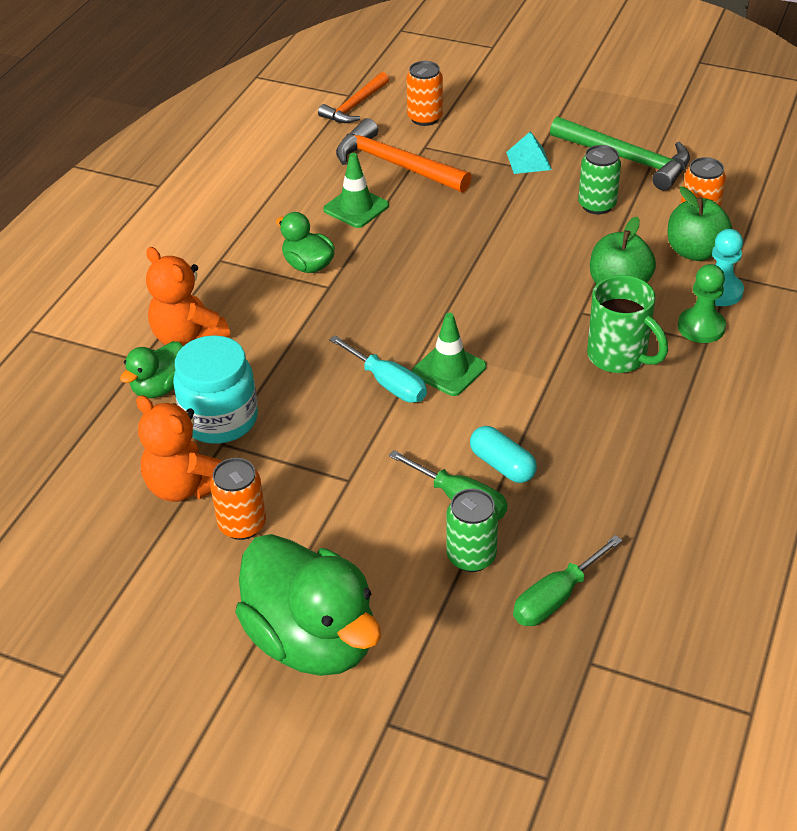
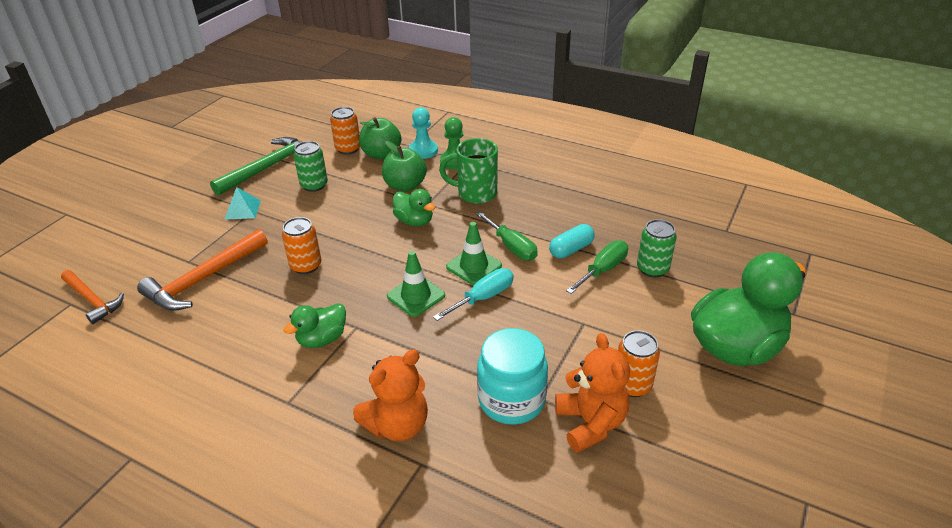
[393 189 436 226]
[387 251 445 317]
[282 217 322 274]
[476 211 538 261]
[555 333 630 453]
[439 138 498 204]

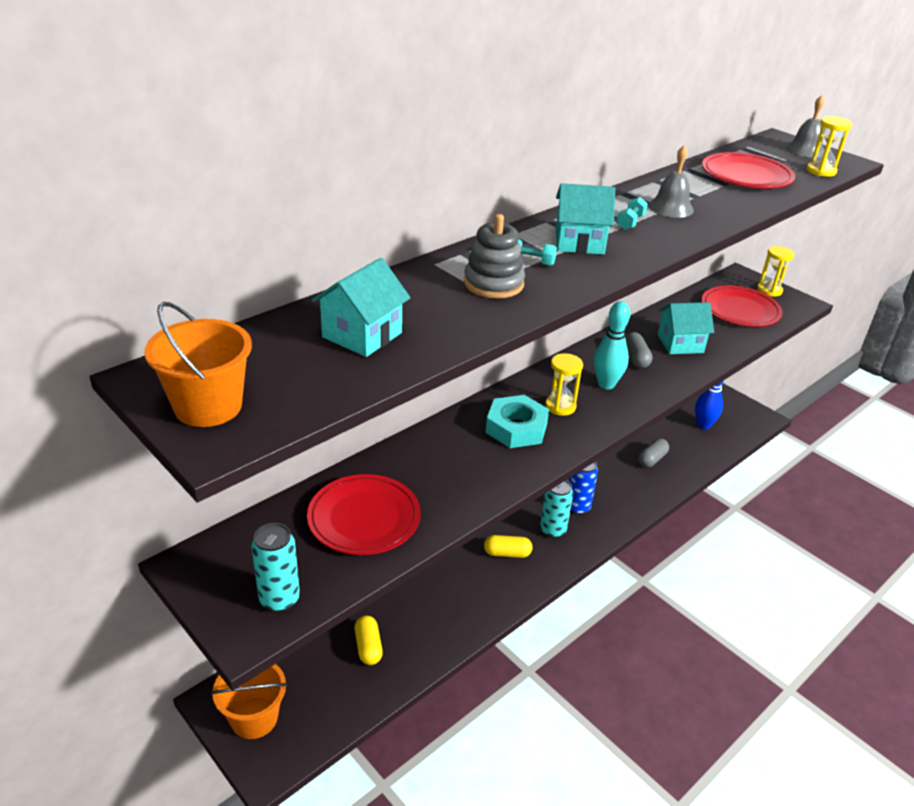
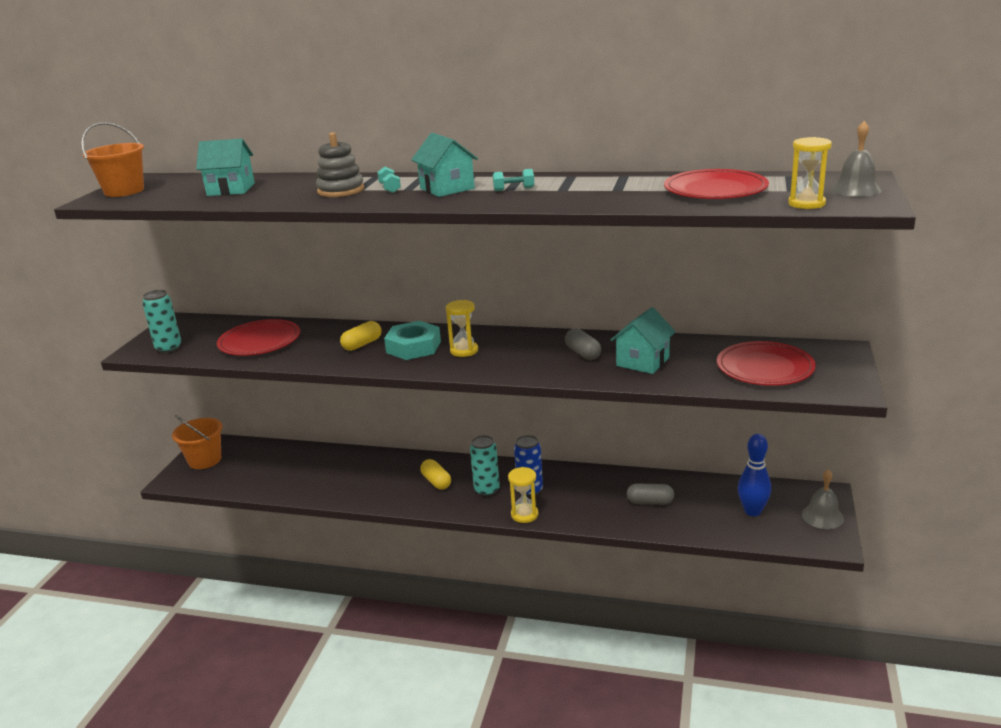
[594 301 630 389] (first image)
[340 321 382 351]
[802 469 844 529]
[508 467 539 523]
[565 328 601 360]
[611 307 676 374]

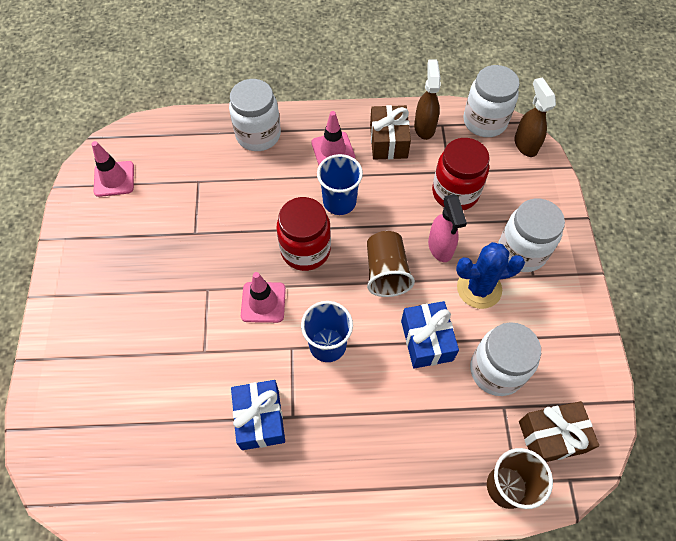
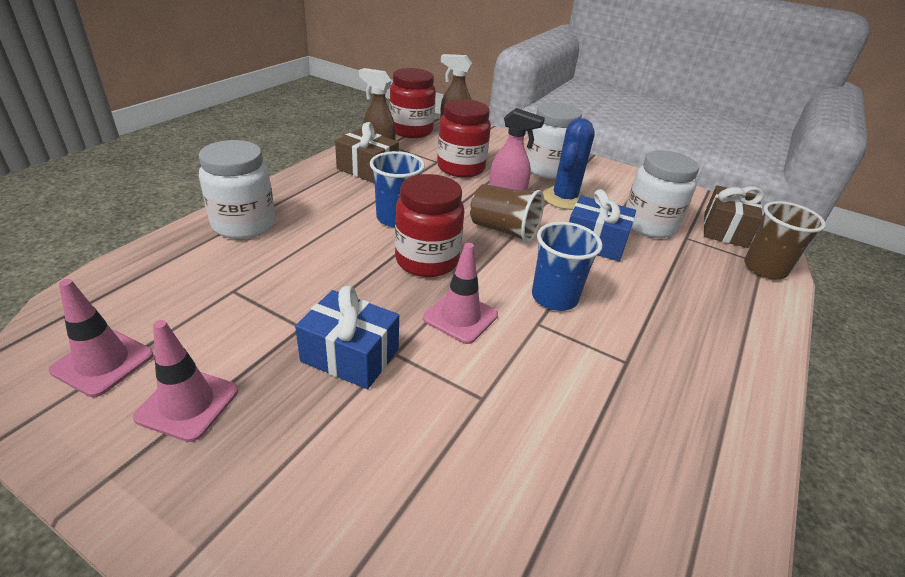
[295 286 399 389]
[133 320 238 442]
[390 68 436 138]

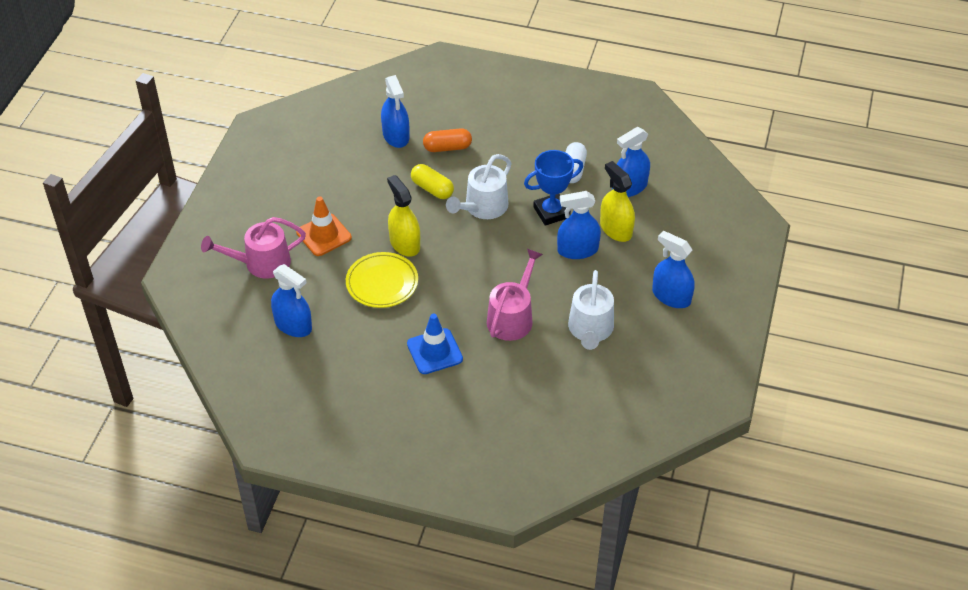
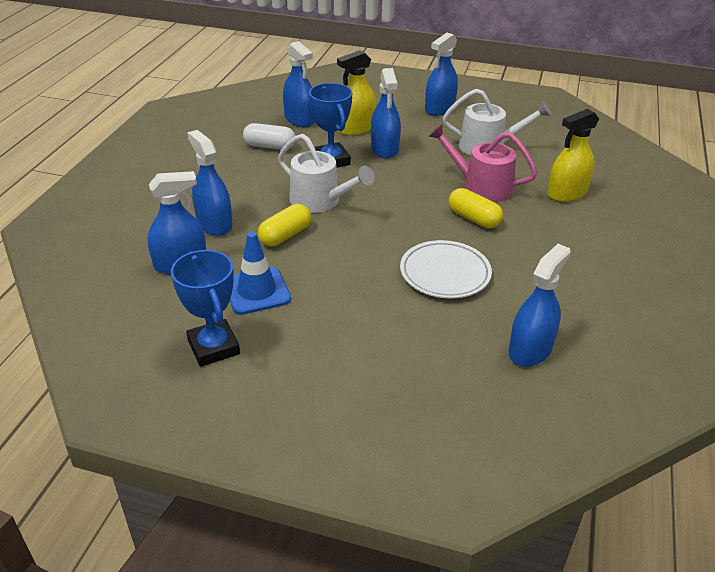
[201 217 306 279] (first image)
[296 196 352 256] (first image)
[171 250 240 367]
[448 188 503 228]
[547 109 599 202]
[230 232 291 315]
[187 130 233 236]
[400 240 492 299]

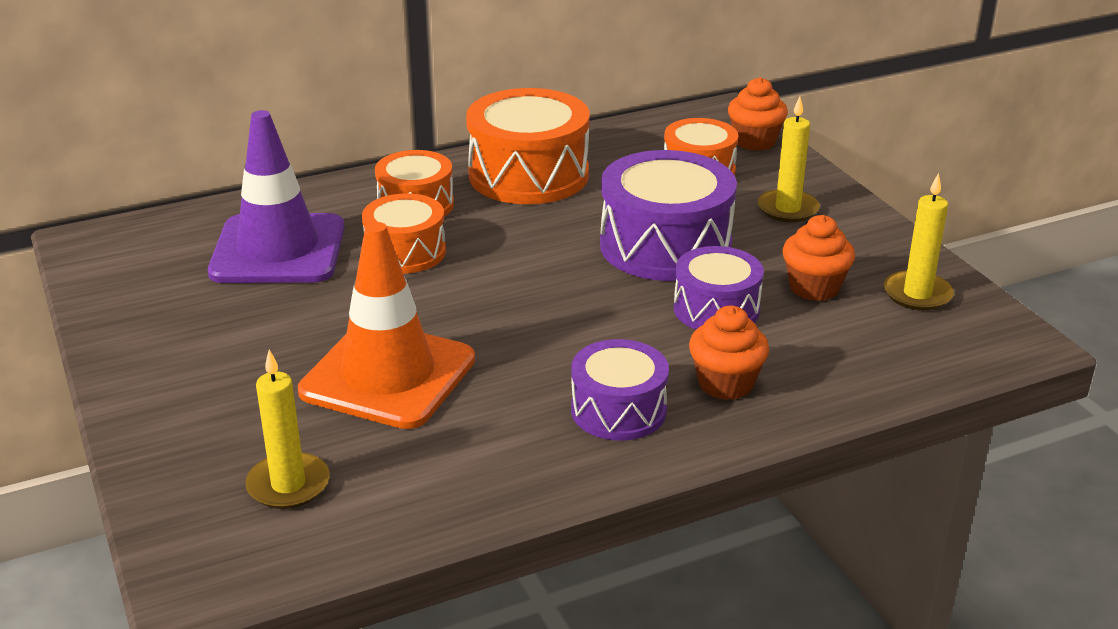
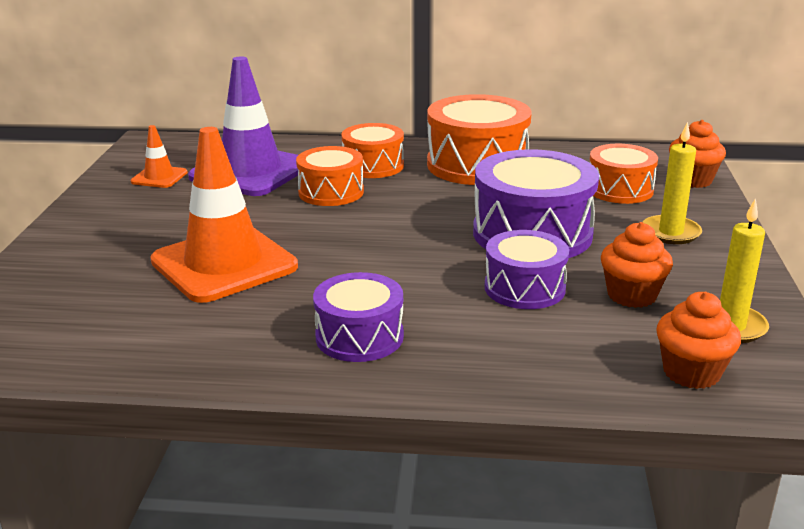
[245 350 330 509] (first image)
[131 125 188 188]
[656 292 741 389]

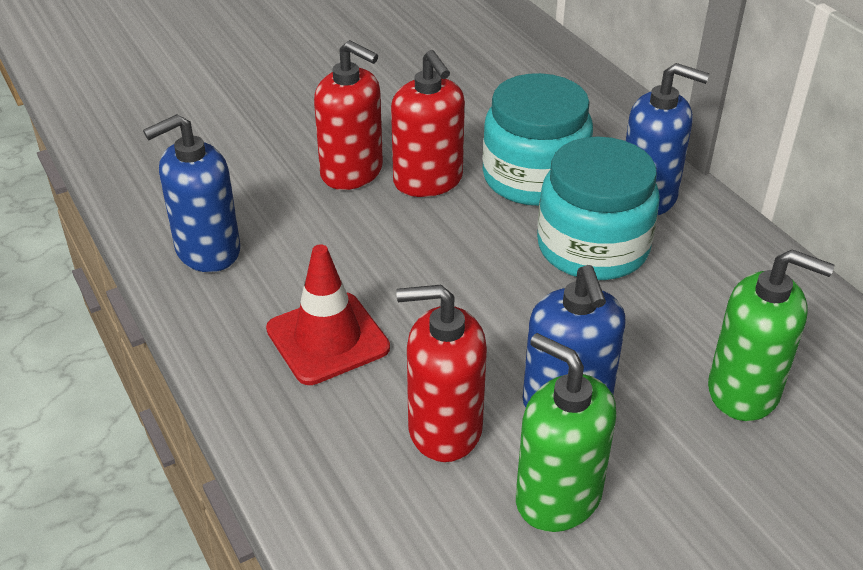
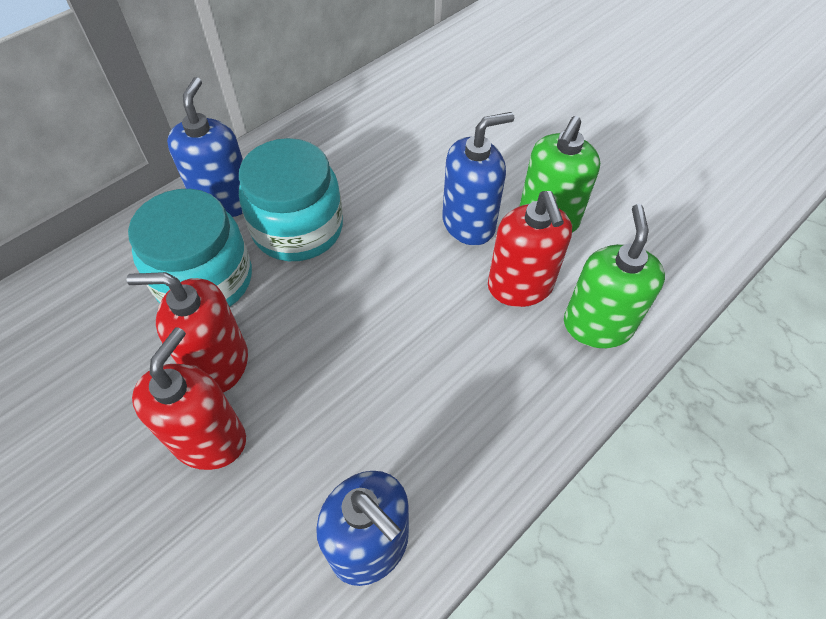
[266 244 390 385] (first image)
[564 204 665 348]
[127 272 248 393]

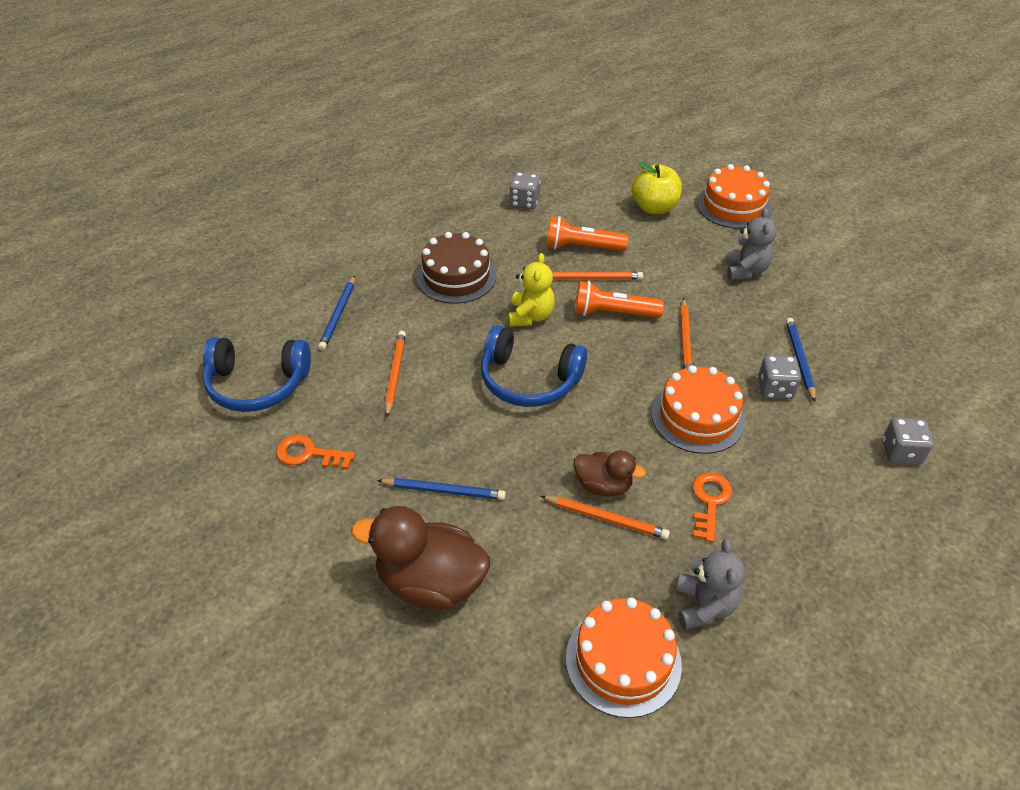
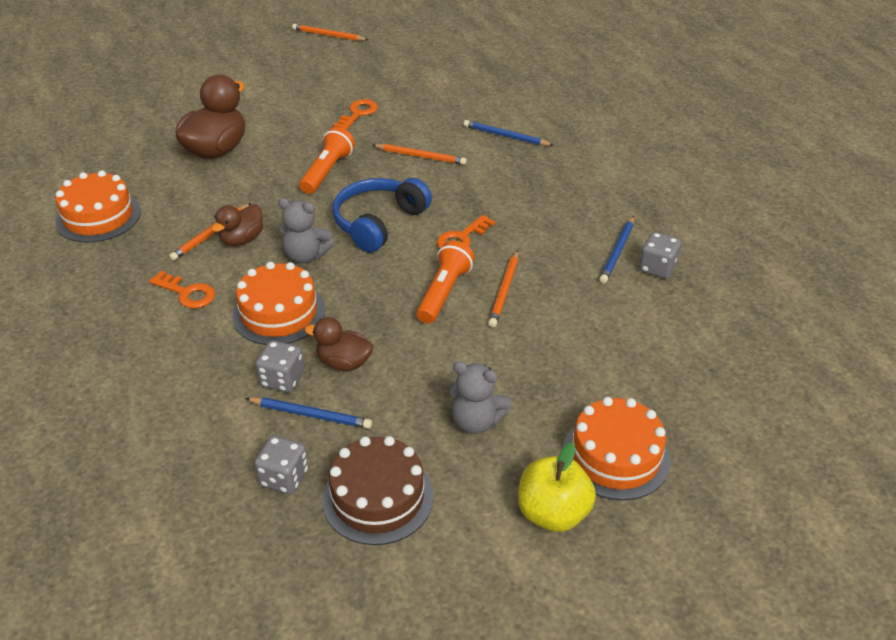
[203 337 311 412] (first image)
[305 317 373 371]
[599 216 634 283]
[322 436 434 545]
[299 127 355 194]
[518 443 596 532]
[278 198 334 263]
[292 24 368 41]
[254 436 309 494]
[437 215 495 249]

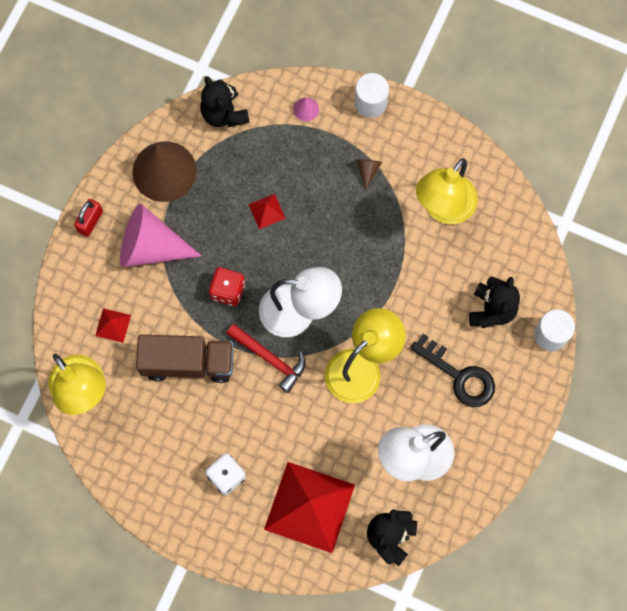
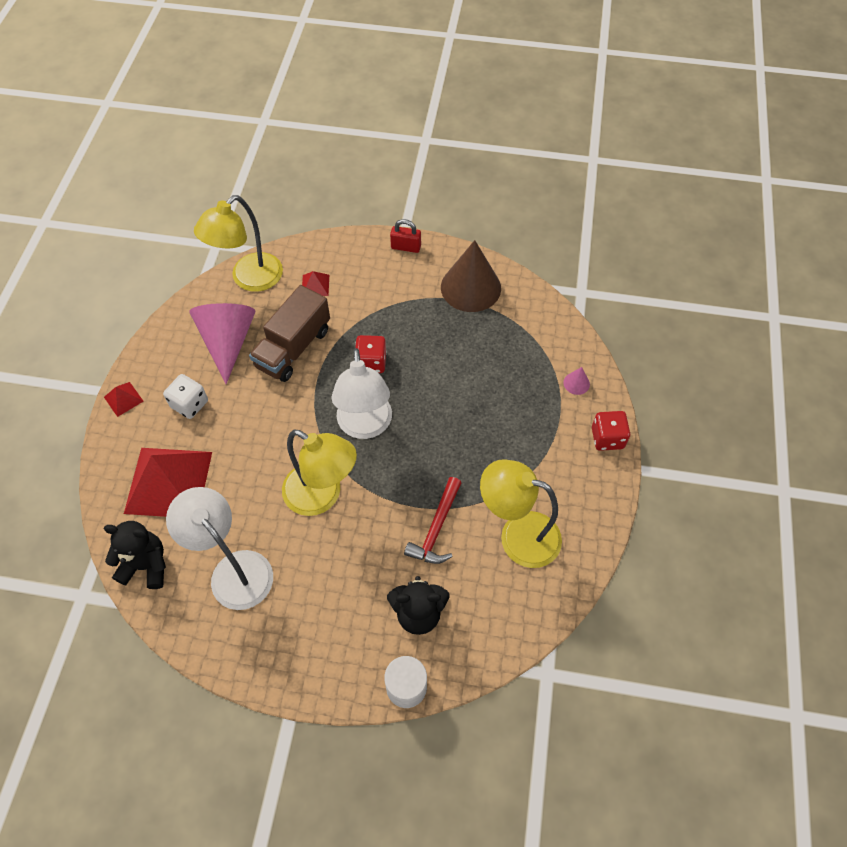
[200 76 250 127] (first image)
[356 159 382 190] (first image)
[410 334 495 407] (first image)
[189 303 256 384]
[404 477 461 564]
[104 382 144 417]
[592 411 630 451]
[249 285 330 382]

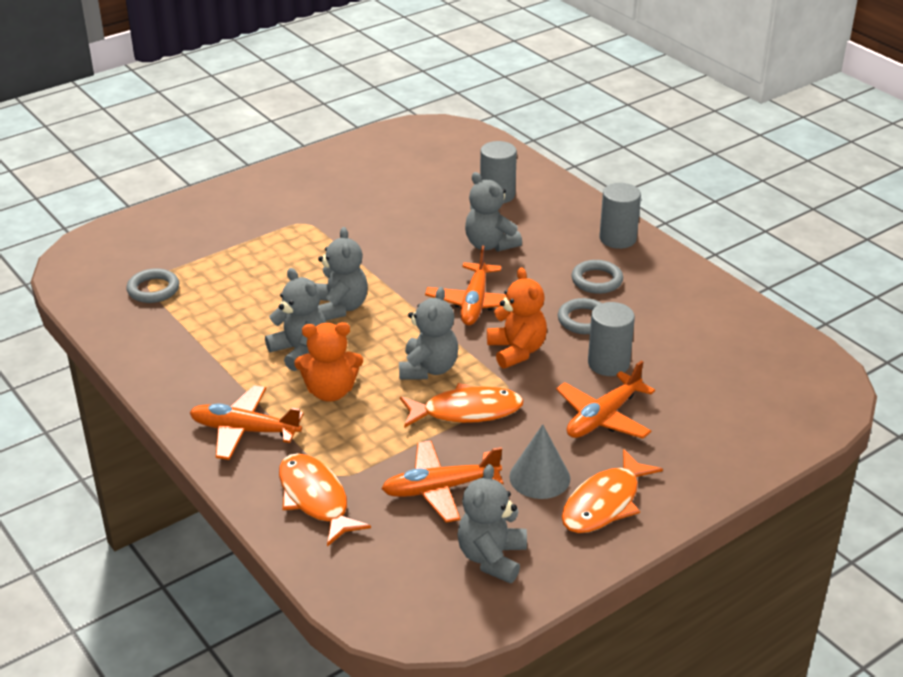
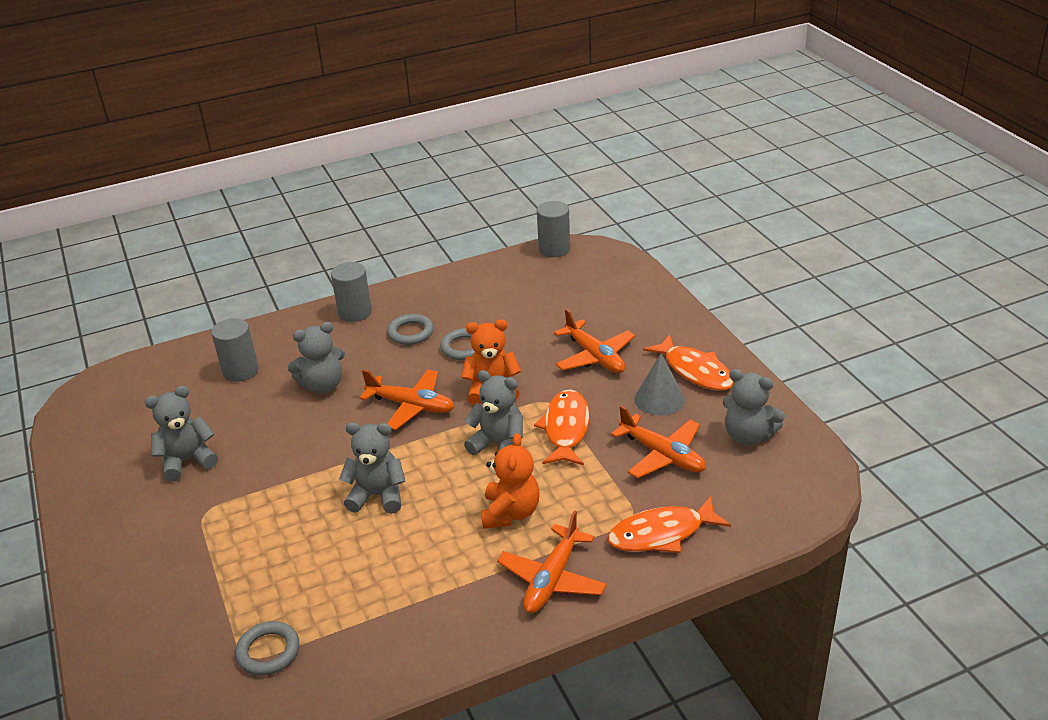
[145 386 218 482]
[537 201 570 257]
[611 406 706 478]

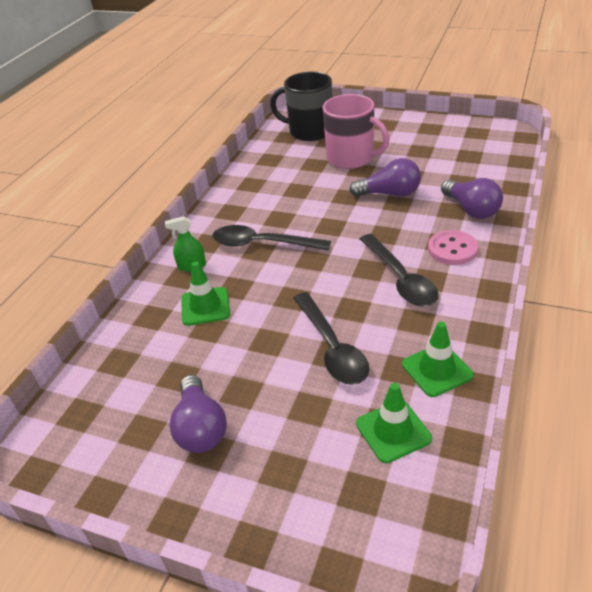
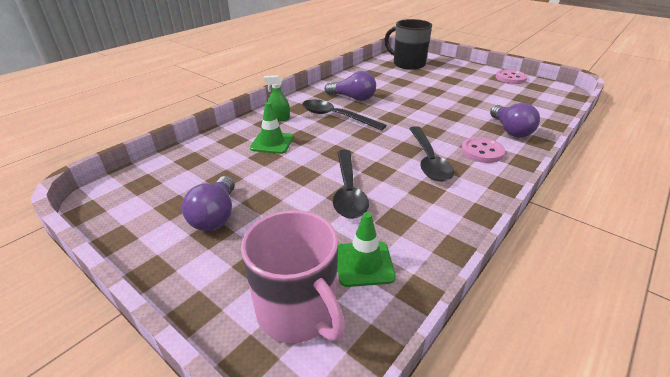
[402 322 474 397] (first image)
[496 70 528 84]
[241 210 345 343]
[325 71 376 101]

